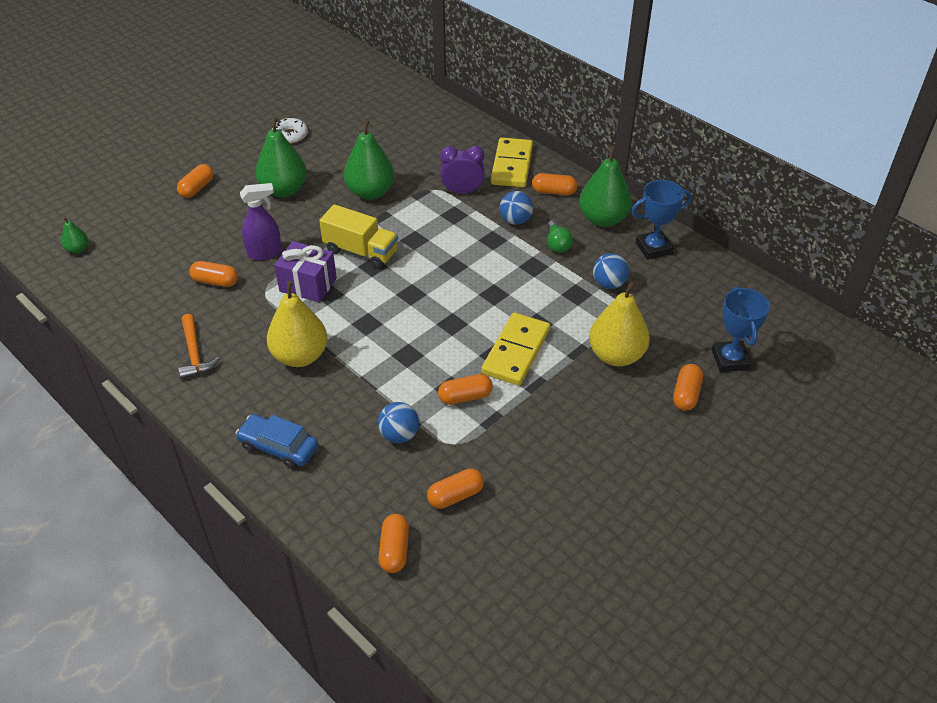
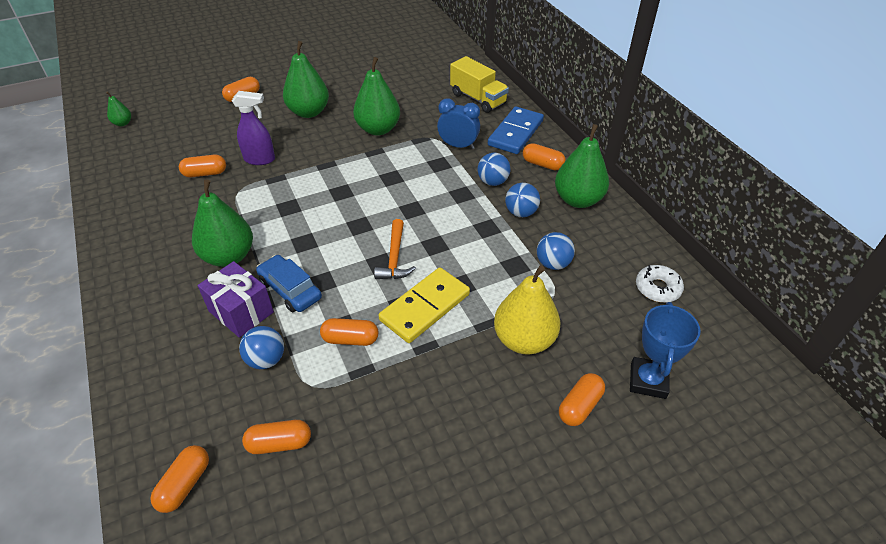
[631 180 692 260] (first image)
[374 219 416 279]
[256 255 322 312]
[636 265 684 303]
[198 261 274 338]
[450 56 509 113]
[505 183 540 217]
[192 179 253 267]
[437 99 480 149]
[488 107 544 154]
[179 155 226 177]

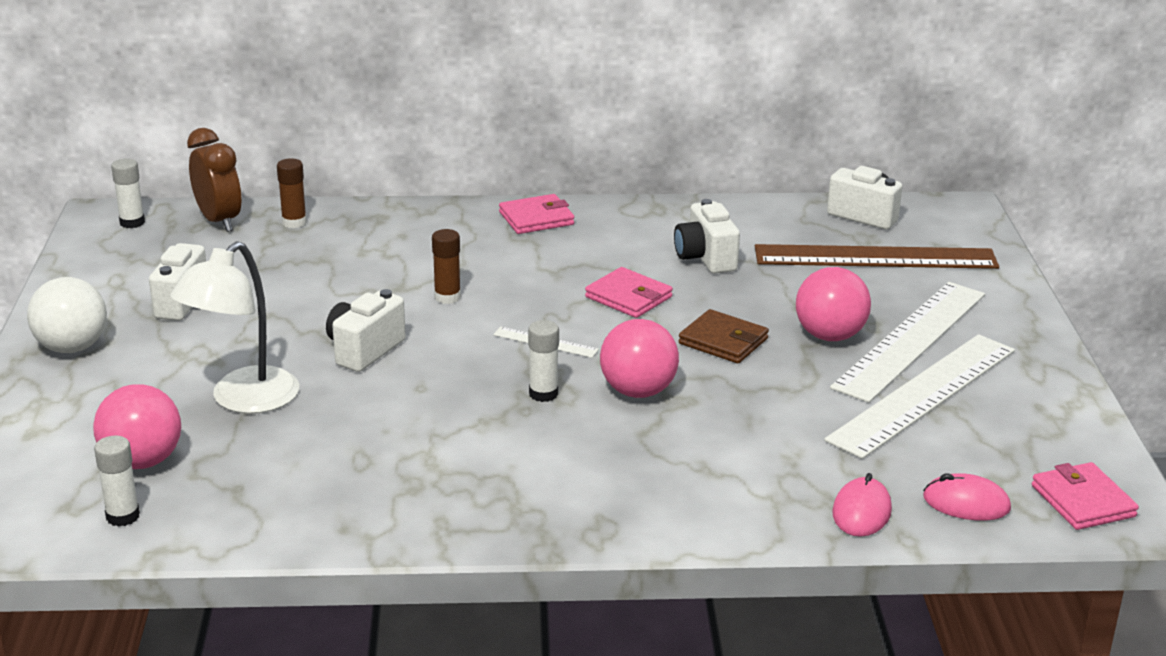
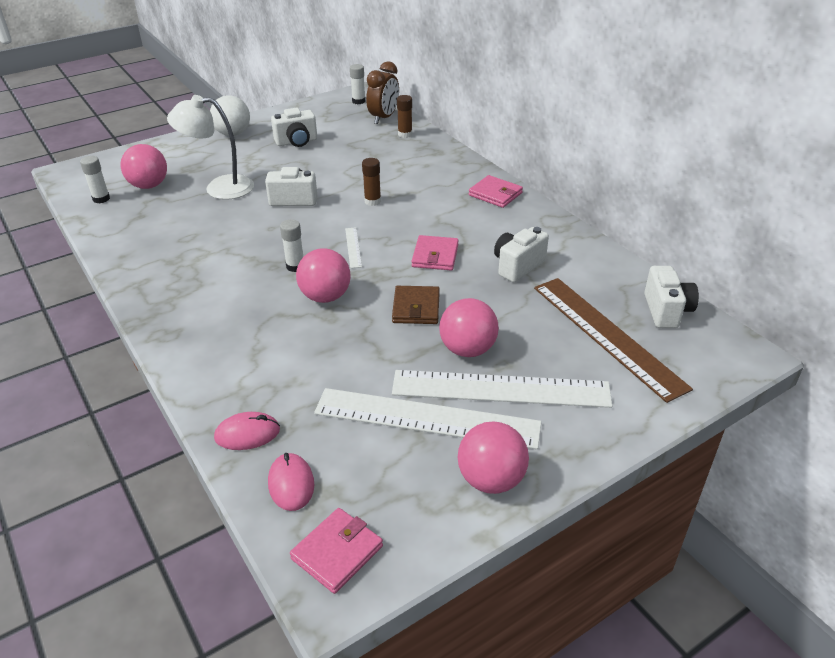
[458 422 529 494]

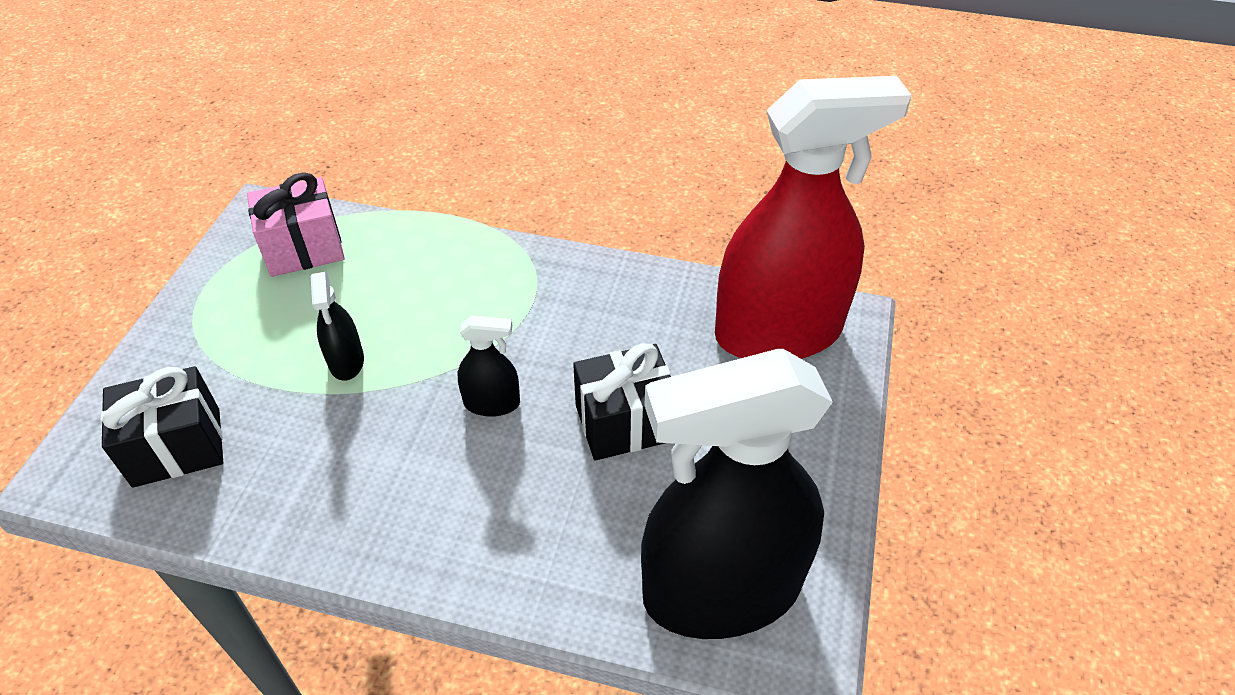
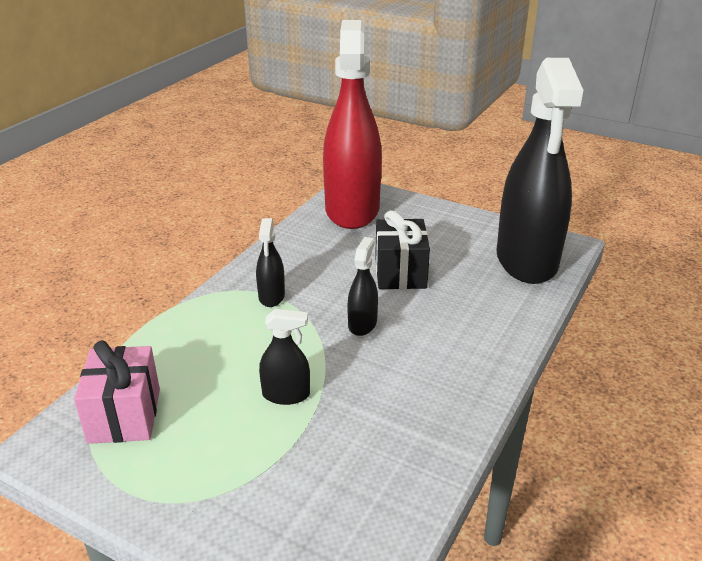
[101 366 223 488] (first image)
[256 218 285 307]

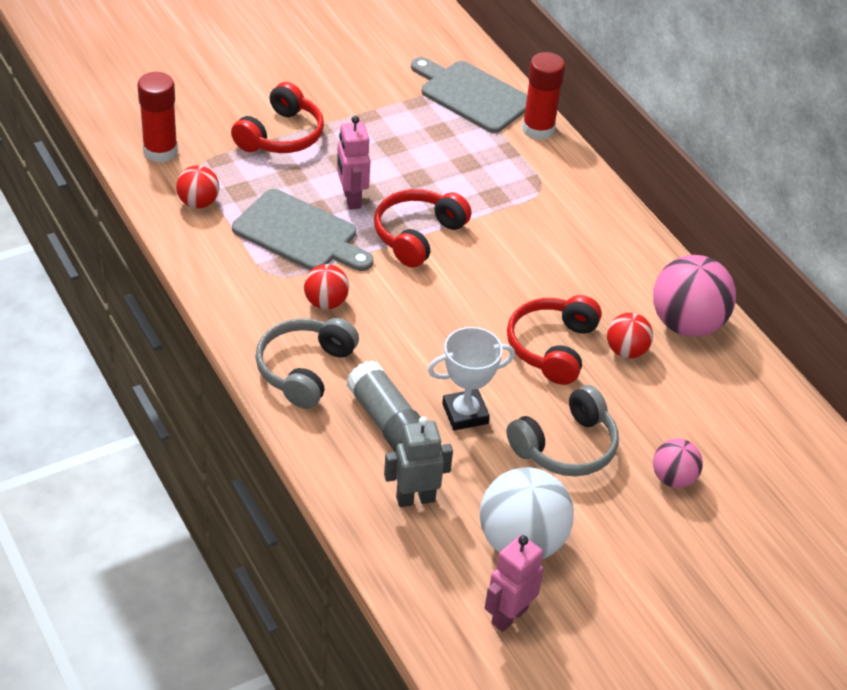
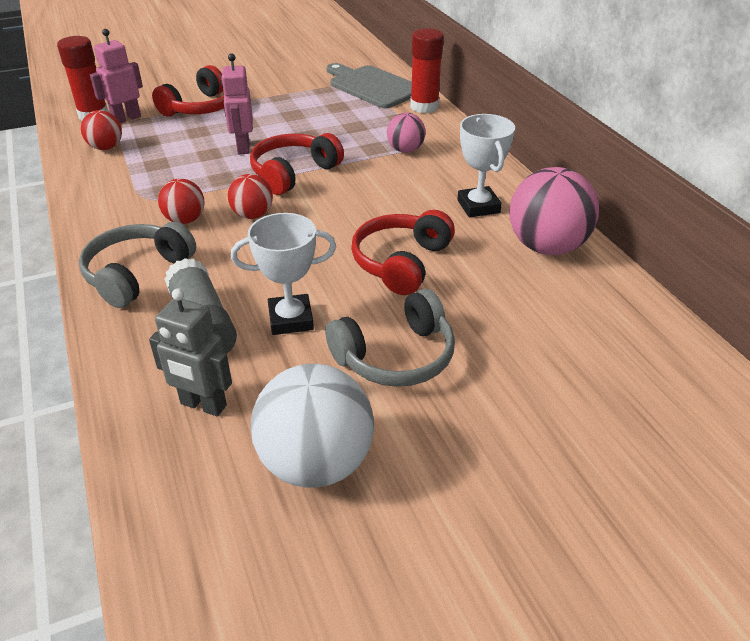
[232 189 373 271] (first image)
[457 114 515 217]
[90 29 143 123]
[228 174 273 219]
[387 112 425 153]
[149 288 232 416]

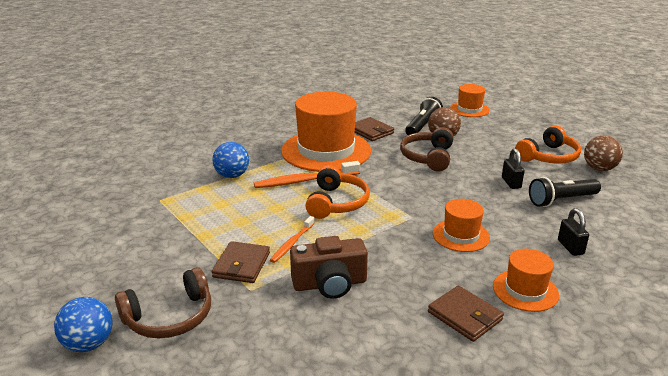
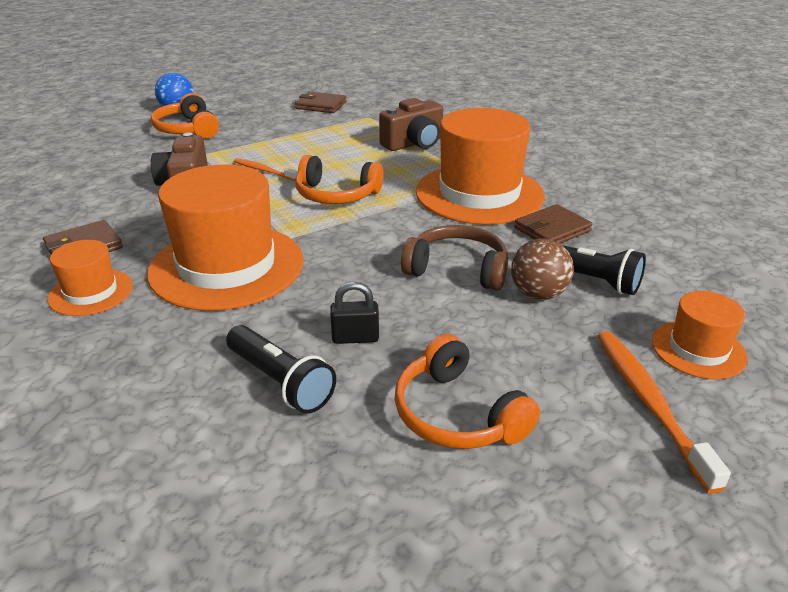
[558 208 589 256] (first image)
[584 136 623 171] (first image)
[295 92 346 113]
[598 331 731 493]
[379 98 443 151]
[151 93 219 138]
[226 325 336 414]
[147 164 304 311]

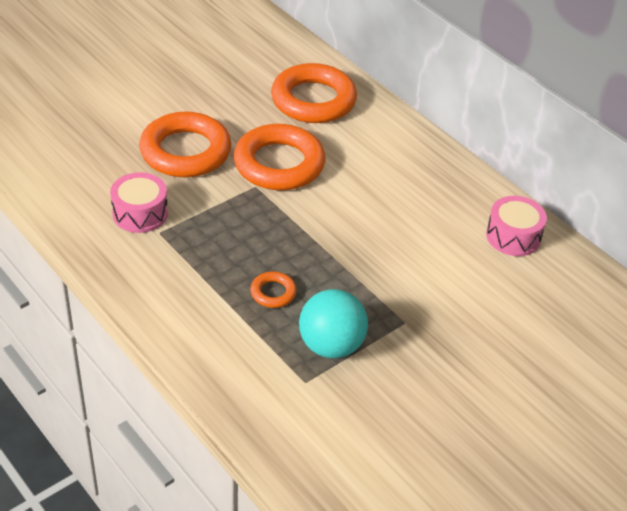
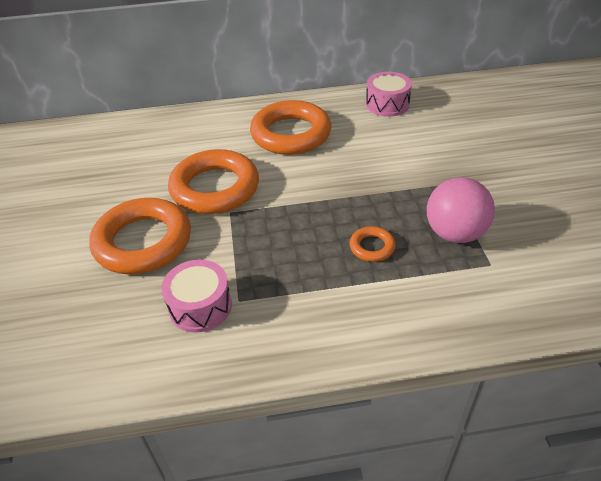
[250 100 331 155]
[427 177 495 243]

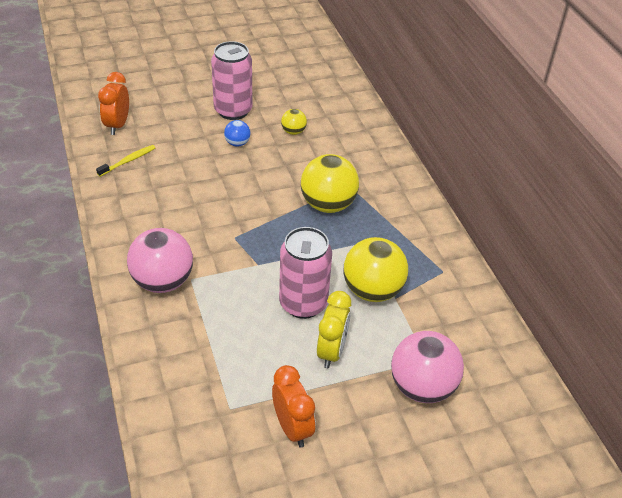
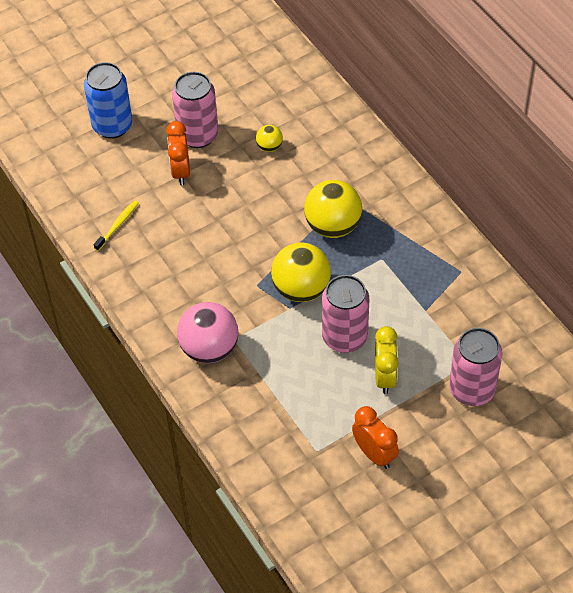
[224 120 250 147] (first image)
[84 62 133 139]
[166 121 190 185]
[271 243 331 302]
[449 328 503 406]

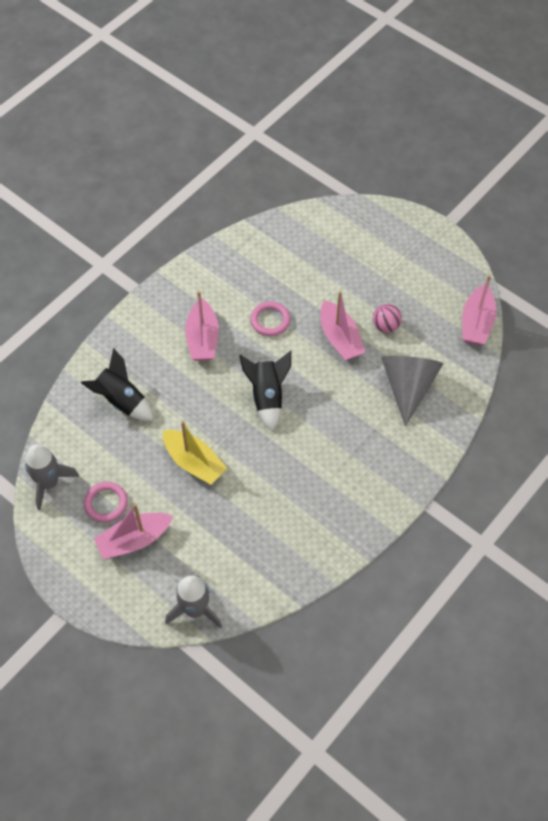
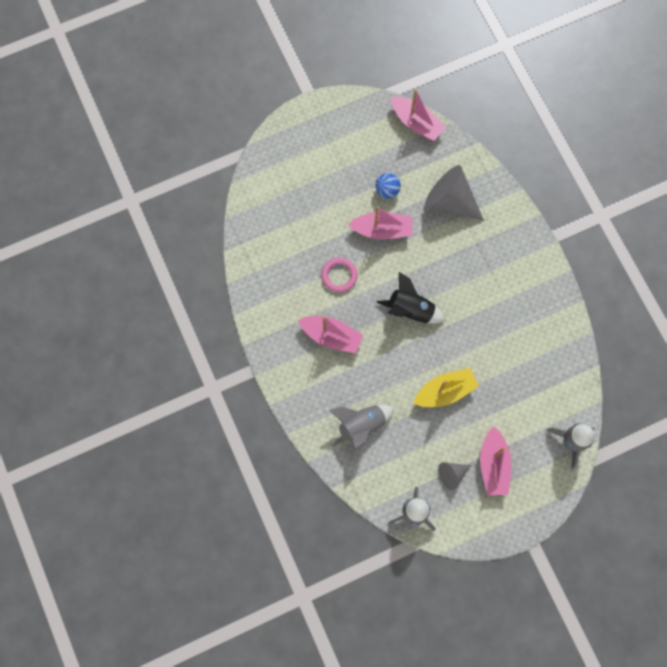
[438 462 471 490]
[330 405 394 450]
[375 173 401 199]

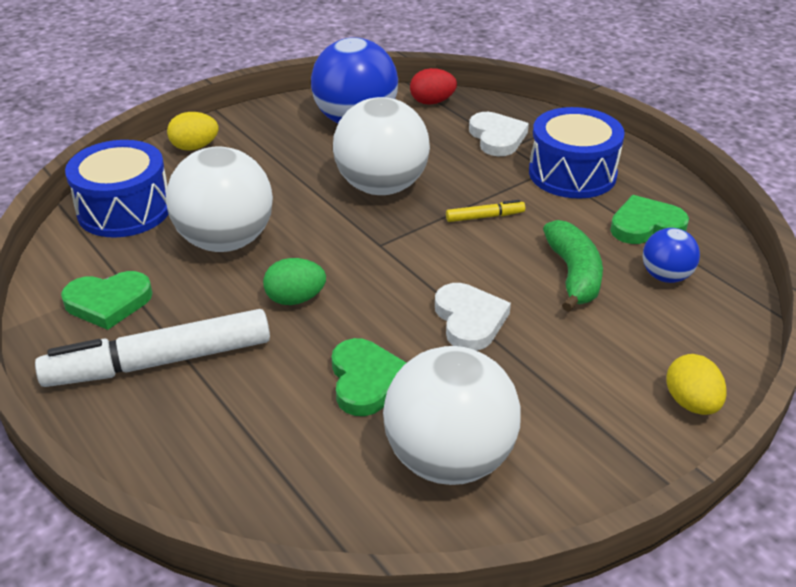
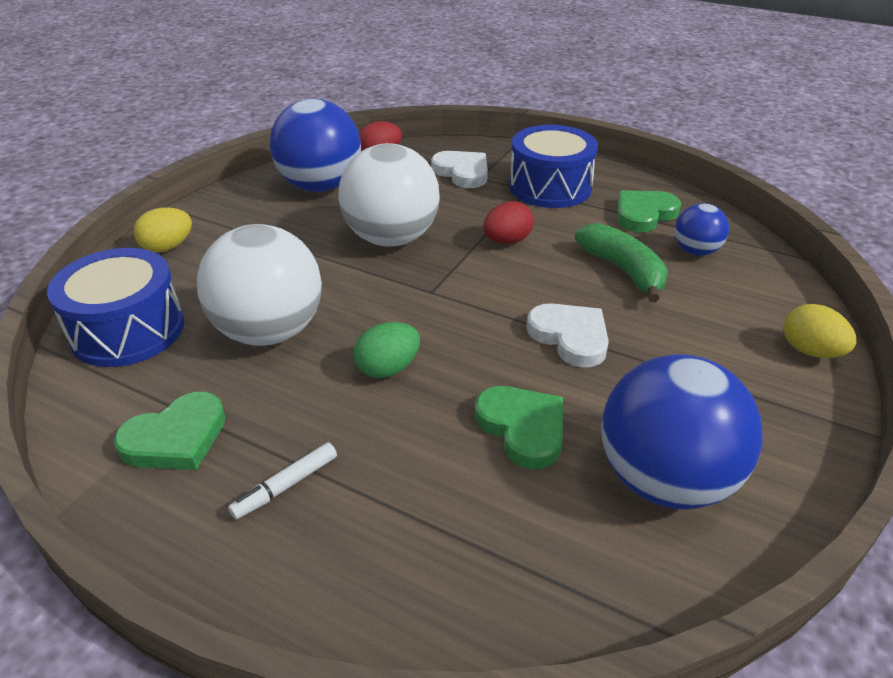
[483 201 534 244]
[601 354 763 510]
[228 442 337 519]

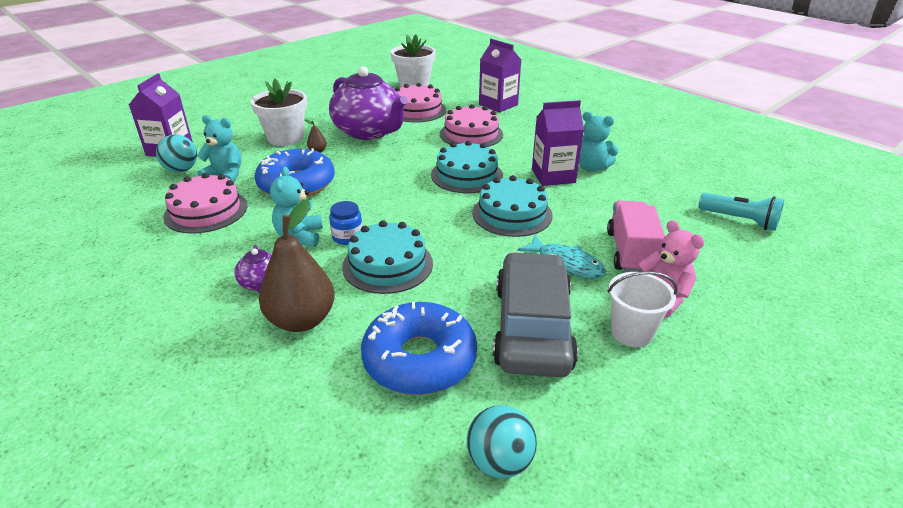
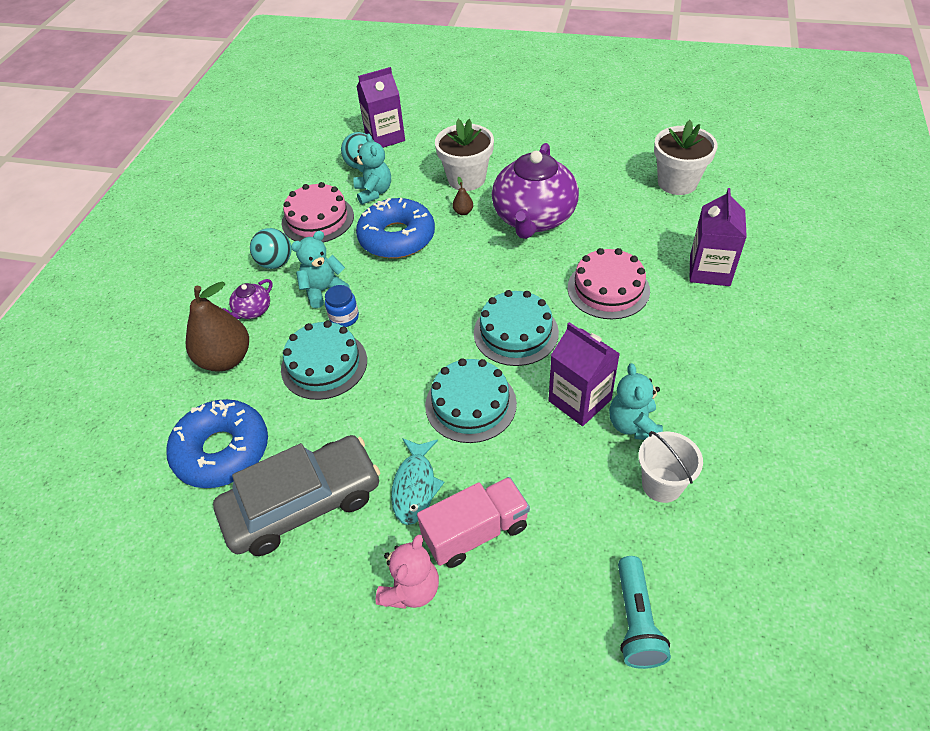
[395 83 446 123] (first image)
[250 228 292 269]
[638 431 703 503]

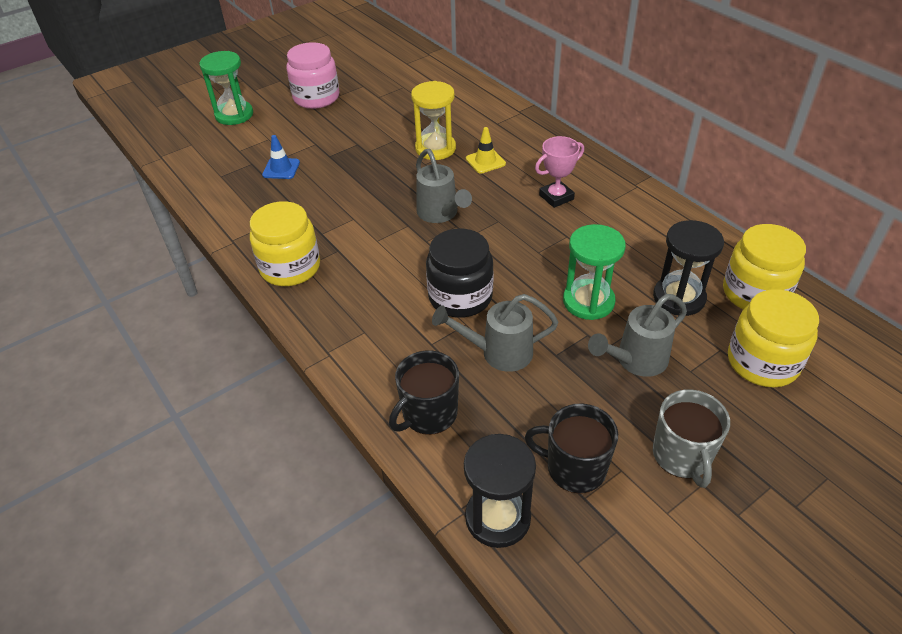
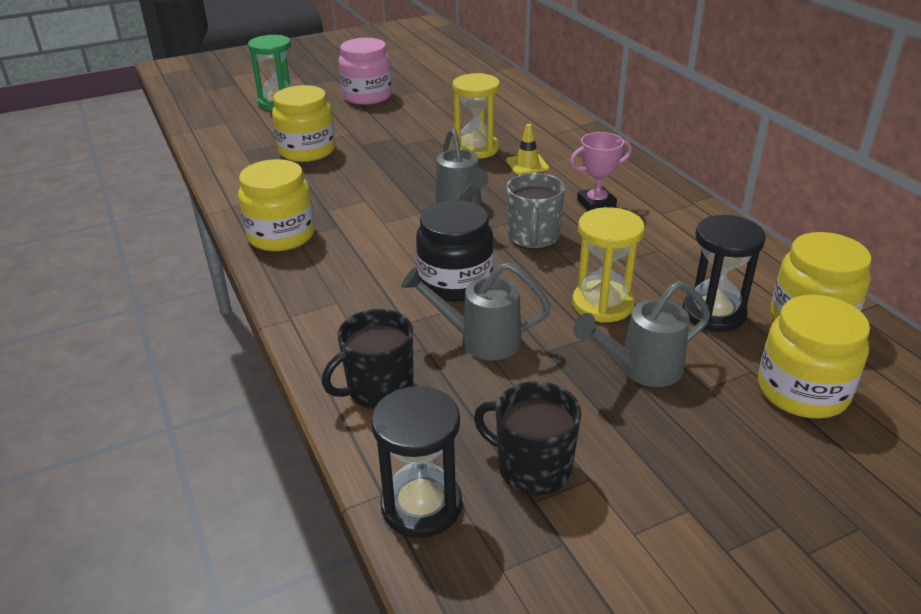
[506 173 565 250]
[272 85 335 162]
[572 207 645 323]

